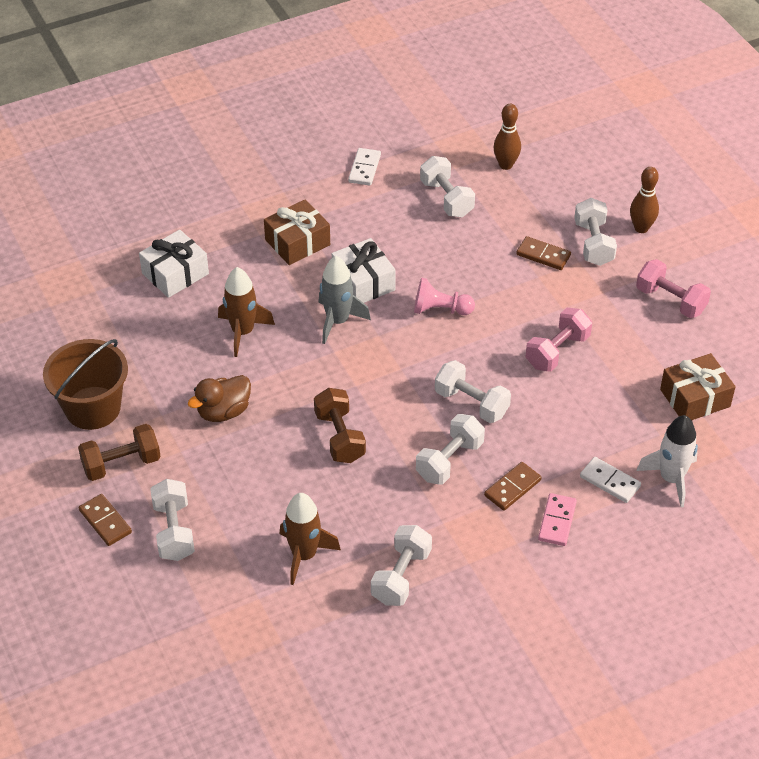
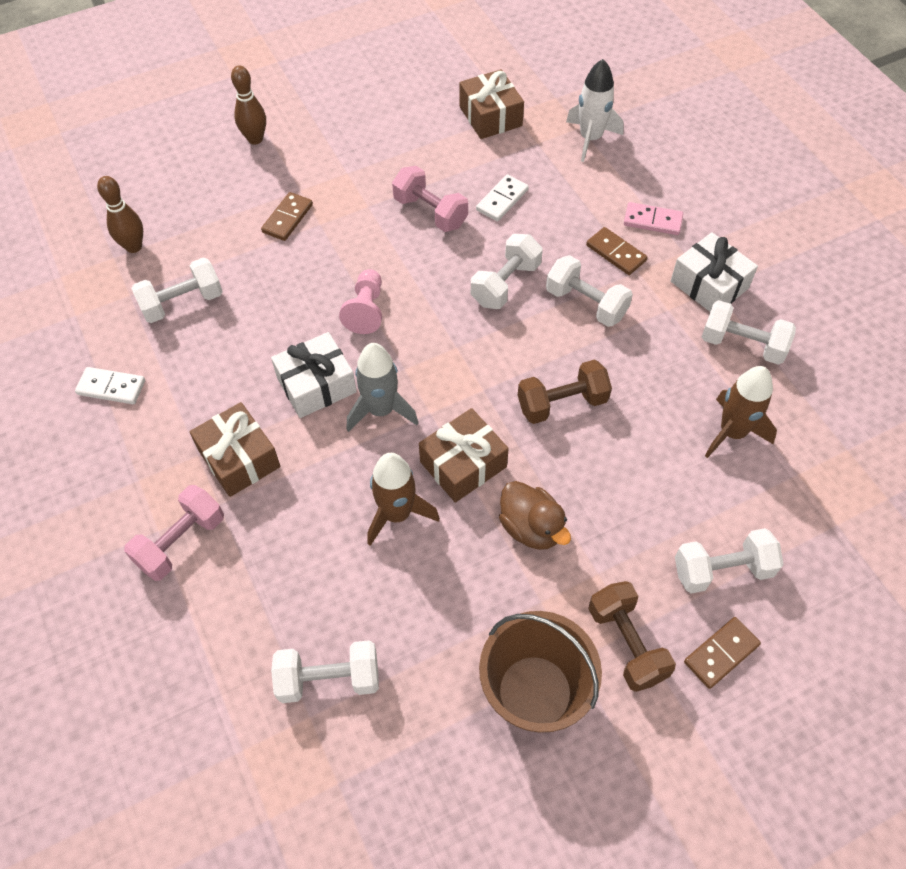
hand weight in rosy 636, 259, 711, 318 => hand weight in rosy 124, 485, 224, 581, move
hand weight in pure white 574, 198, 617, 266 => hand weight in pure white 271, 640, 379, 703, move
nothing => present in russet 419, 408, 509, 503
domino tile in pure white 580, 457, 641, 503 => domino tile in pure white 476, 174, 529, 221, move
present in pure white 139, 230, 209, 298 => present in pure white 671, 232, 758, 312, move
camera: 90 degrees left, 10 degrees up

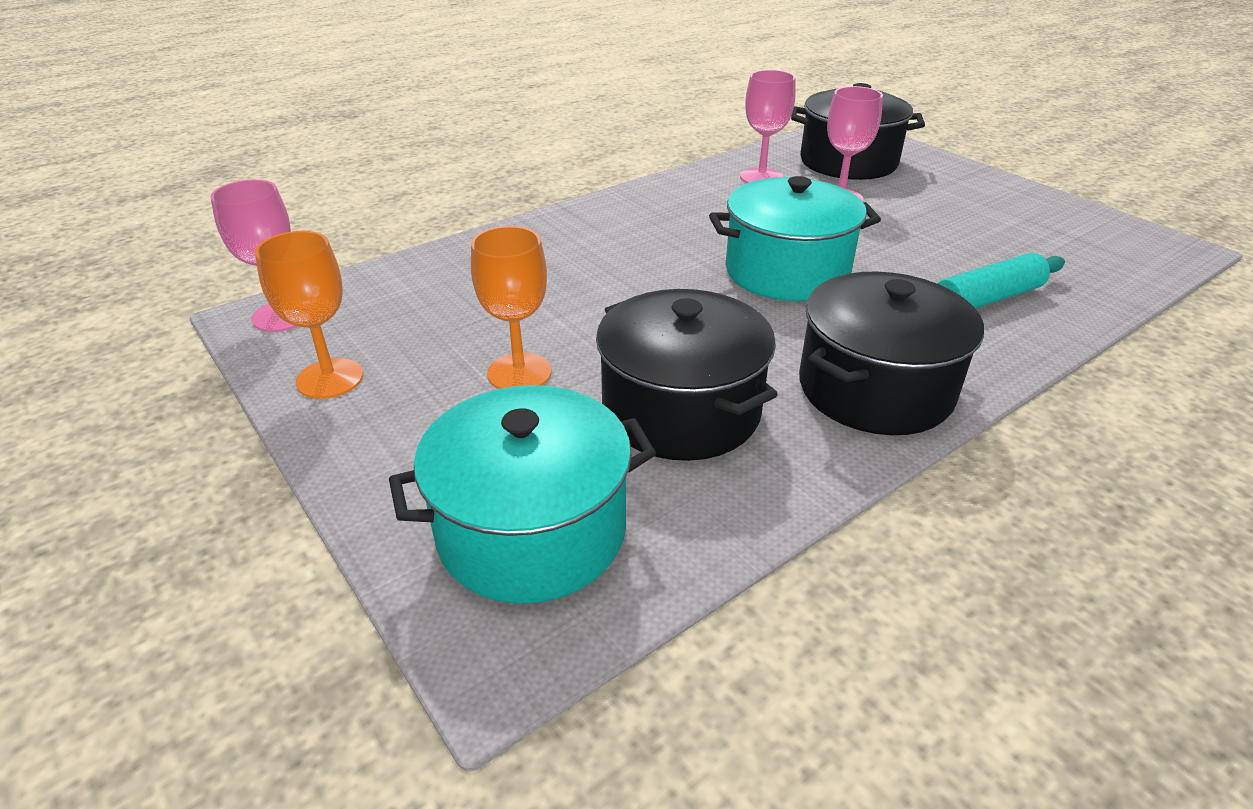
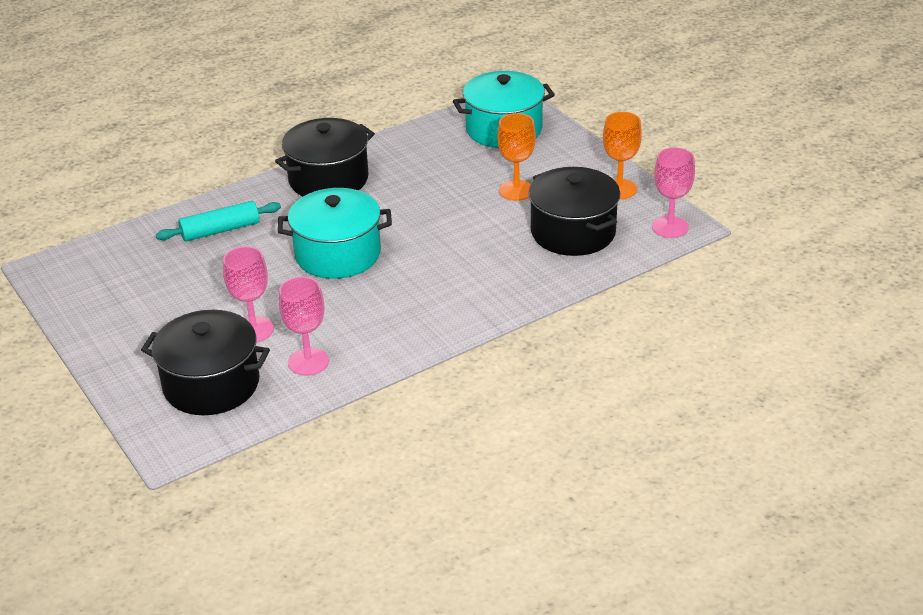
stockpot in jet-black 596, 289, 778, 461 => stockpot in jet-black 528, 167, 620, 256, move
camera: 175 degrees left, 0 degrees up

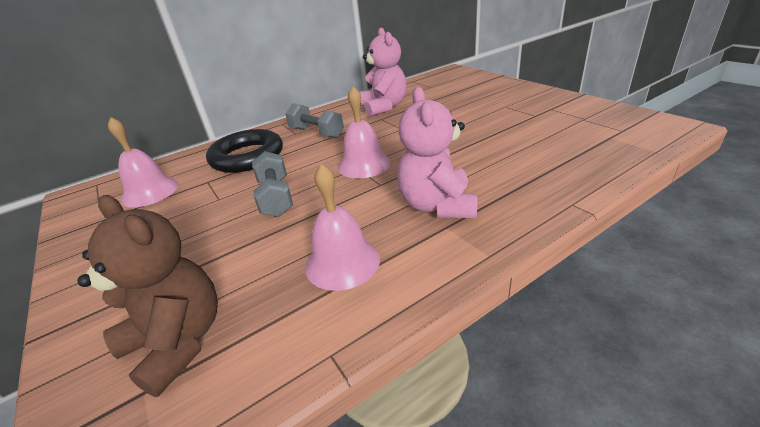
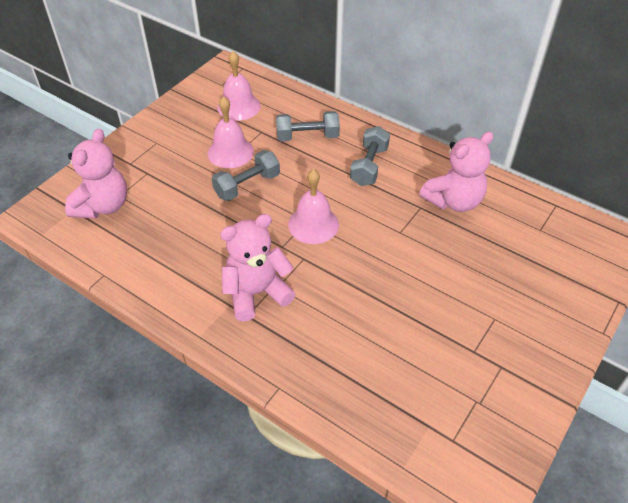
teddy bear in russet 77, 195, 218, 397 => teddy bear in rosy 65, 129, 127, 218
hand bell in rosy 305, 164, 380, 291 => hand bell in rosy 208, 96, 254, 168, move
hoop in jet-black 206, 129, 283, 173 => hand weight in ash-grey 276, 111, 340, 141
camera: 65 degrees right, 15 degrees up

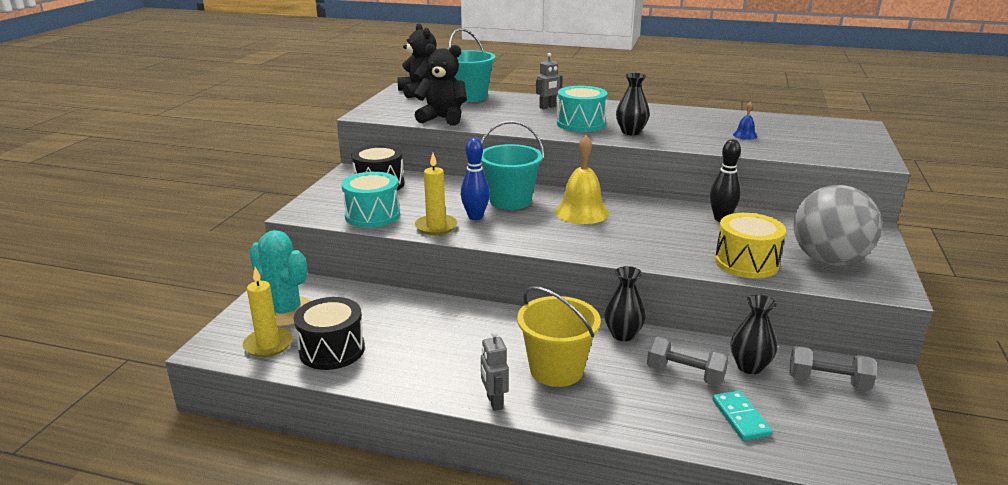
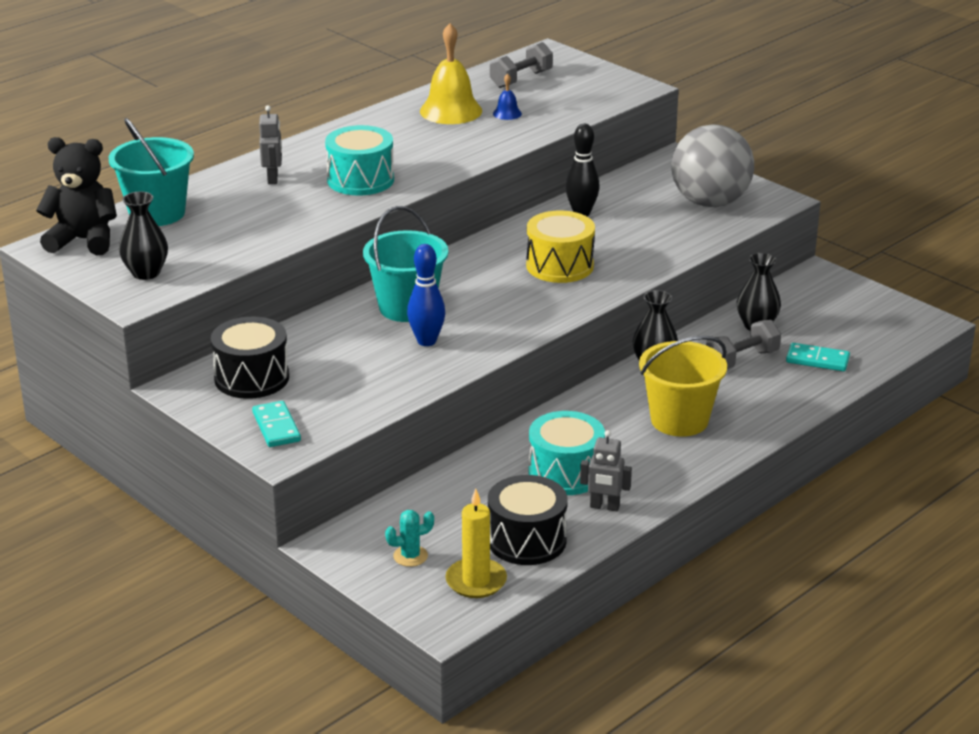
vase in jet-black 616, 73, 650, 135 => vase in jet-black 119, 191, 168, 280, move
nothing => domino tile in turquoise 252, 401, 301, 447
cactus in turquoise 249, 230, 310, 327 => cactus in turquoise 385, 510, 434, 567, x0.46
hand bell in golden 555, 135, 609, 224 => hand bell in golden 420, 23, 482, 124, move
hand weight in ash-grey 789, 346, 876, 391 => hand weight in ash-grey 490, 42, 553, 88, move
drum in golden 715, 213, 786, 278 => drum in golden 526, 211, 595, 283, move
drum in turquoise 341, 172, 400, 228 => drum in turquoise 528, 411, 605, 495, move
robot figure in ash-grey 481, 331, 509, 411 => robot figure in ash-grey 580, 430, 632, 511, move
teddy bear in jet-black 414, 44, 467, 126 => nothing
candle in golden 415, 153, 457, 235 => nothing
camera: 60 degrees left, 5 degrees up

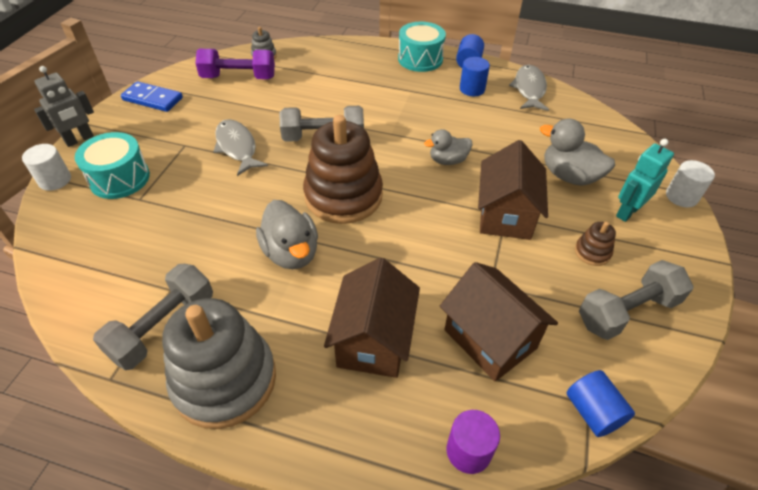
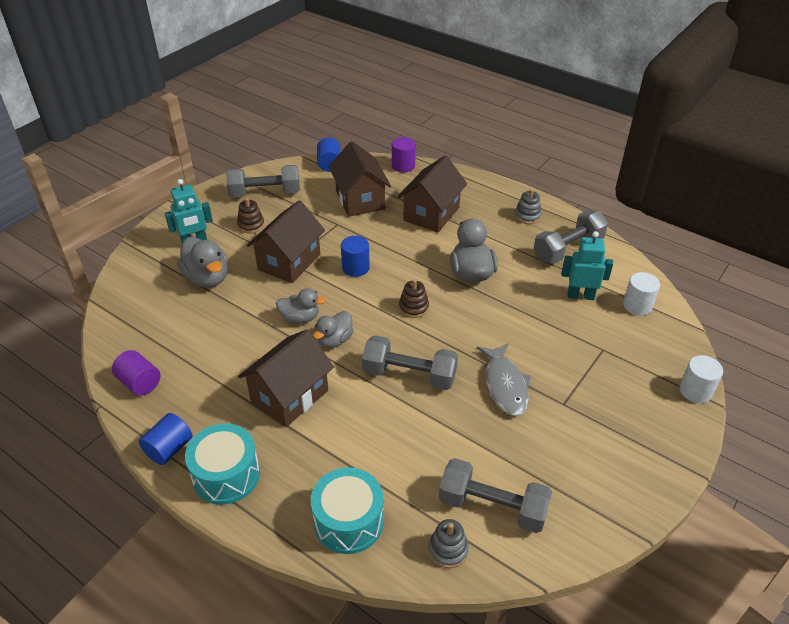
fish in ash-grey 509, 65, 549, 111 => cylinder in purple 112, 350, 161, 396
nothing => cottage in russet 238, 329, 334, 427
drum in turquoise 75, 132, 150, 199 => drum in turquoise 311, 467, 384, 554, move
nothing => rubber duck in ash-grey 313, 311, 354, 348
cylinder in cobalt 460, 57, 490, 96 => cylinder in cobalt 341, 236, 370, 277, move
stacking toy in russet 303, 115, 383, 224 => stacking toy in russet 399, 279, 429, 318, x0.42
hand weight in purple 195, 49, 275, 79 => hand weight in ash-grey 439, 458, 552, 533
stacking toy in ash-grey 162, 298, 276, 429 => stacking toy in ash-grey 515, 189, 542, 224, x0.42
nothing => robot figure in turquoise 562, 231, 613, 300
cylinder in pure white 666, 160, 715, 208 => cylinder in pure white 623, 272, 660, 316, move
robot figure in ash-grey 34, 66, 94, 147 => nothing
domino tile in cobalt 121, 81, 183, 112 => nothing
camera: 160 degrees left, 5 degrees down

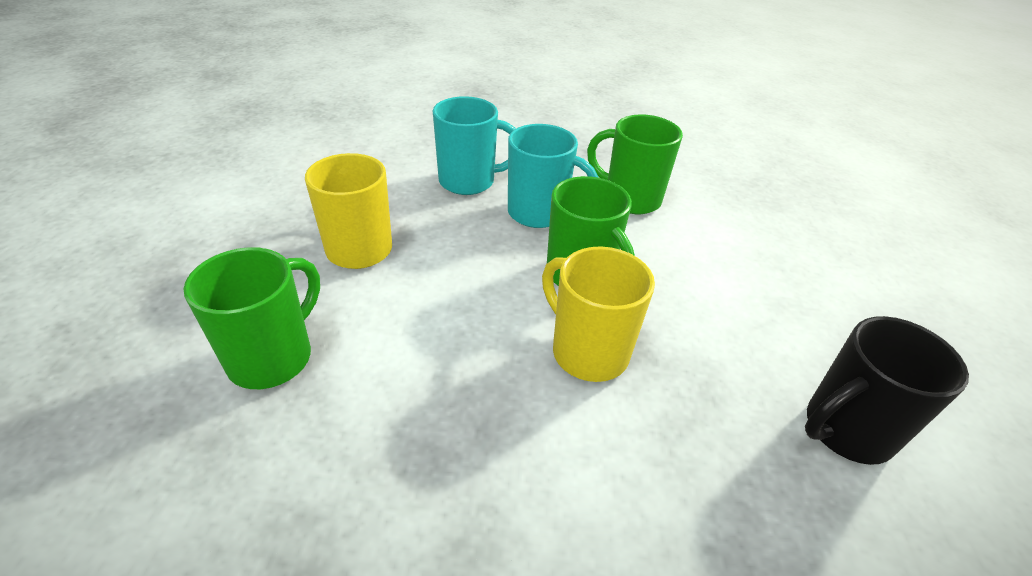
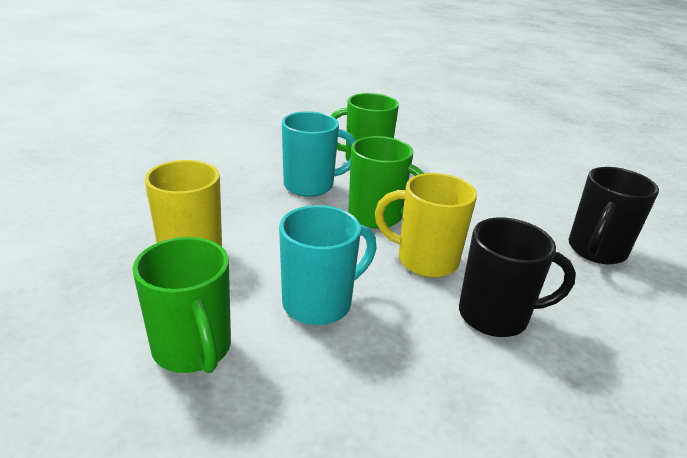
coffee mug in emerald 184, 247, 320, 389 => coffee mug in emerald 132, 237, 231, 373, 150 degrees clockwise
coffee mug in turquoise 433, 96, 516, 195 => coffee mug in turquoise 279, 205, 376, 325, move
nothing => coffee mug in jet-black 459, 217, 576, 337
camera: 30 degrees left, 10 degrees down

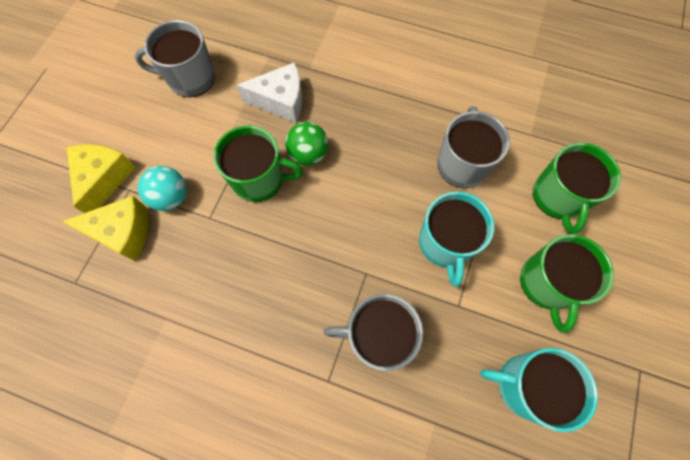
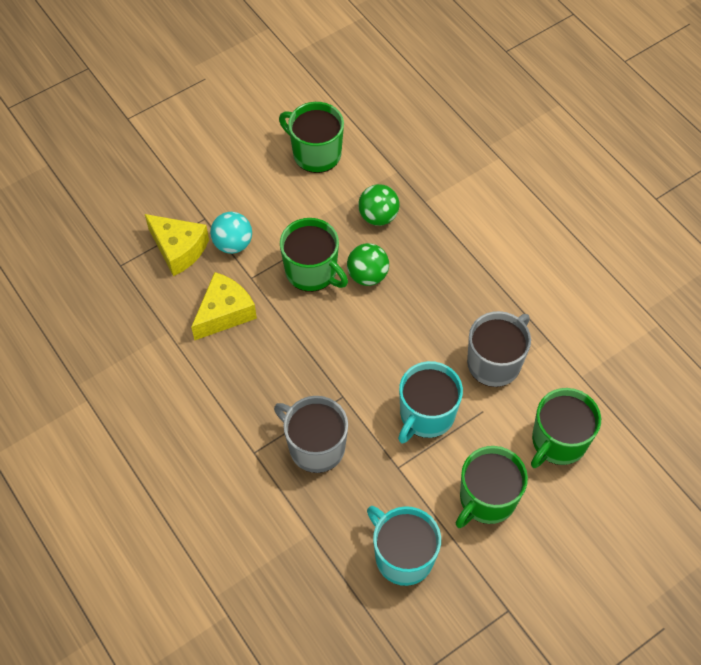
piece of cheese in golden 67, 144, 136, 213 => piece of cheese in golden 191, 272, 257, 340, move
coffee mug in ash-grey 135, 20, 215, 97 => coffee mug in emerald 279, 102, 344, 173
piece of cheese in pure white 236, 62, 302, 123 => sphere in emerald 358, 184, 399, 226
camera: 35 degrees right, 10 degrees down

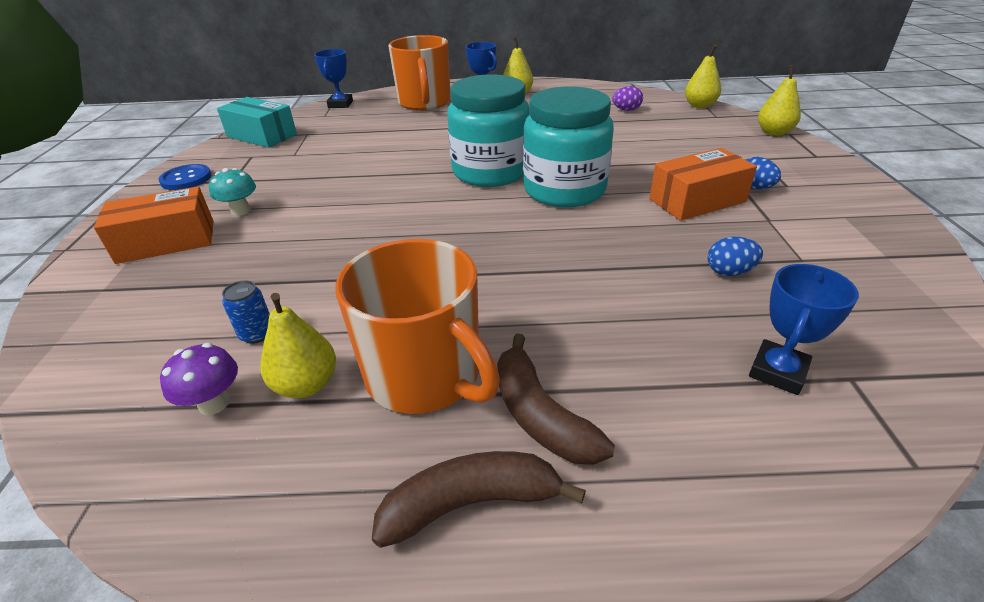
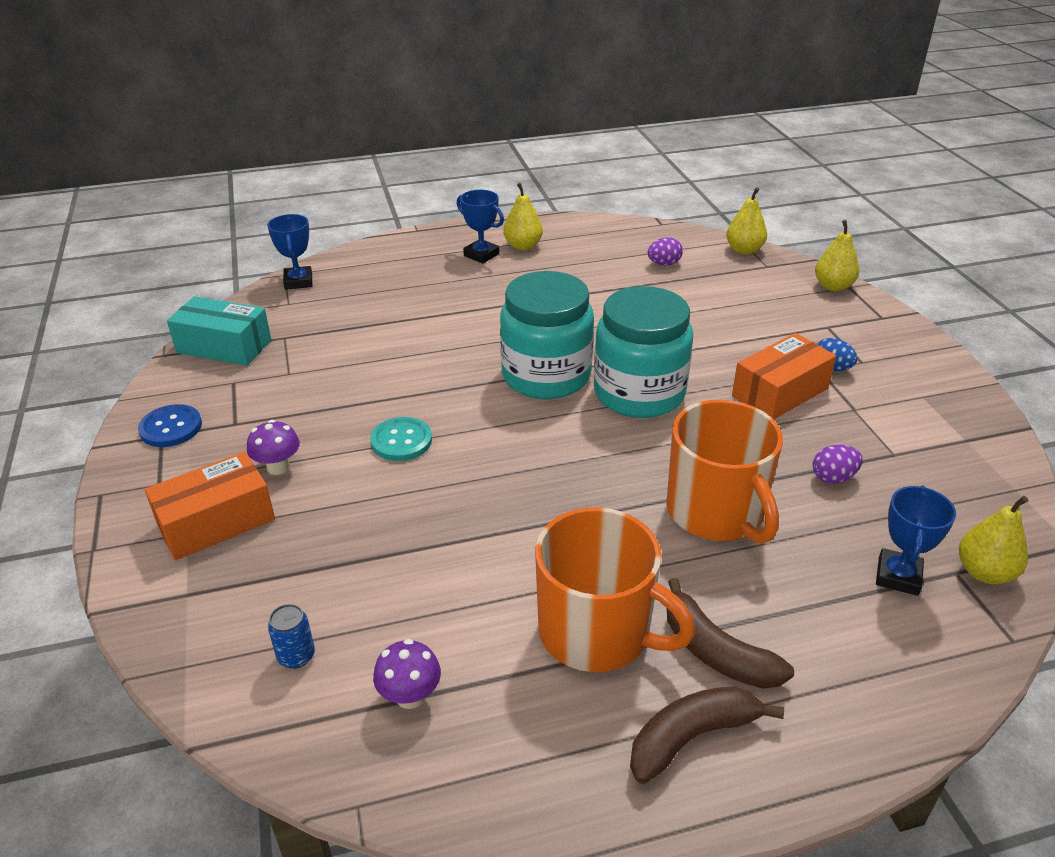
toadstool in turquoise 209, 168, 256, 216 => toadstool in purple 247, 420, 300, 475
tin in cobalt 222, 280, 270, 344 => tin in cobalt 268, 604, 315, 669, move
nothing => sewing button in turquoise 370, 417, 432, 461
coffee mug in orange 388, 35, 451, 110 => coffee mug in orange 667, 400, 783, 544, move
toy egg in cobalt 707, 236, 763, 276 => toy egg in purple 813, 445, 863, 483
pear in golden 260, 293, 336, 398 => pear in golden 959, 496, 1028, 584, move
camera: 15 degrees left, 0 degrees up

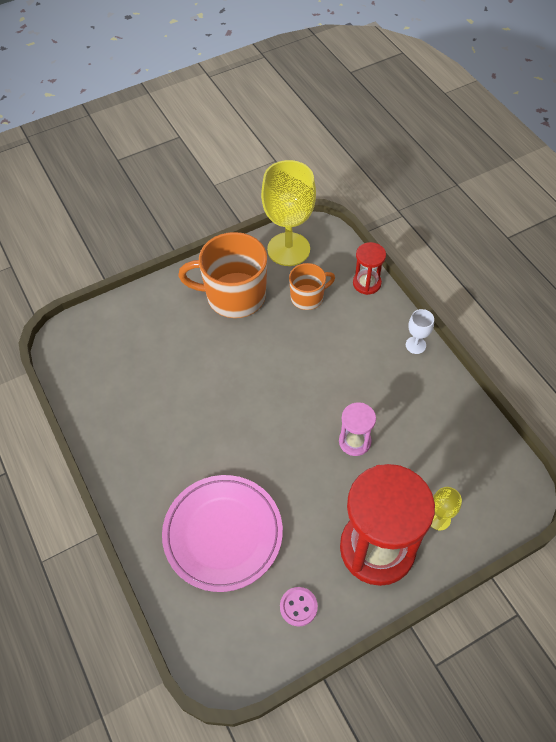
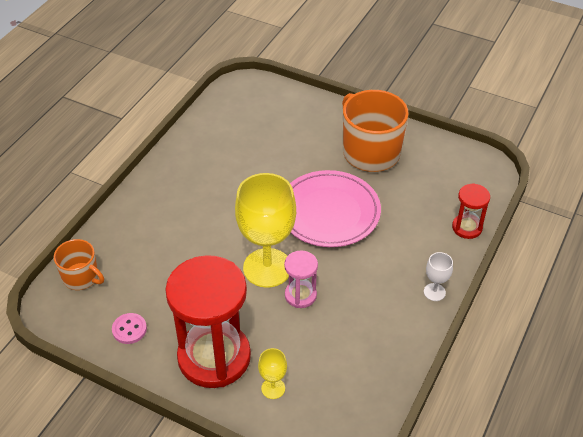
coffee mug in orange 289, 263, 335, 310 => coffee mug in orange 54, 239, 104, 290, move
wine glass in golden 261, 160, 316, 266 => wine glass in golden 235, 173, 296, 288, move
flat dish in rosy 162, 475, 283, 592 => flat dish in rosy 290, 170, 381, 247, move
camera: 55 degrees right, 10 degrees down

